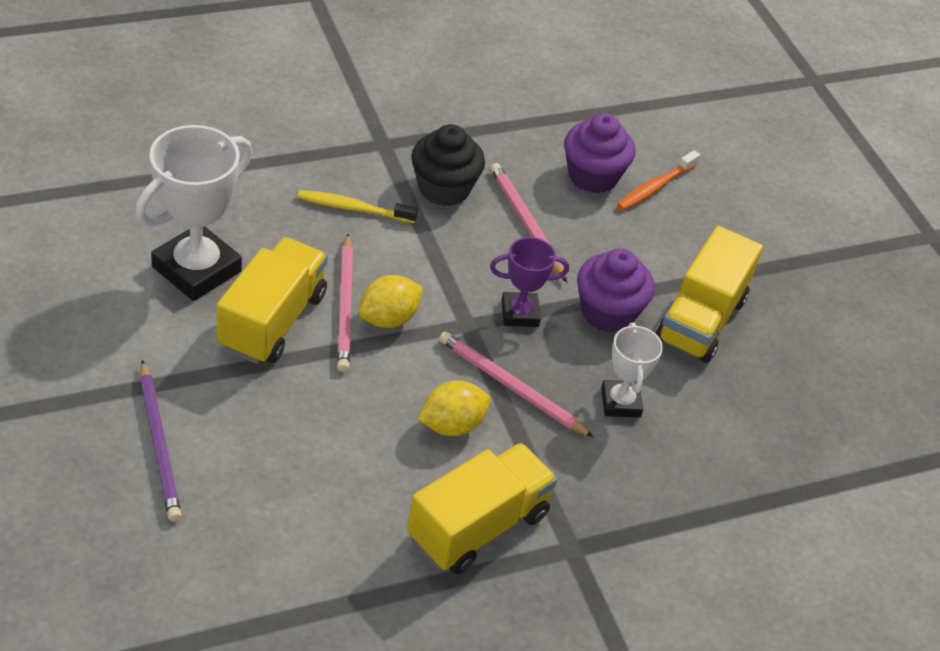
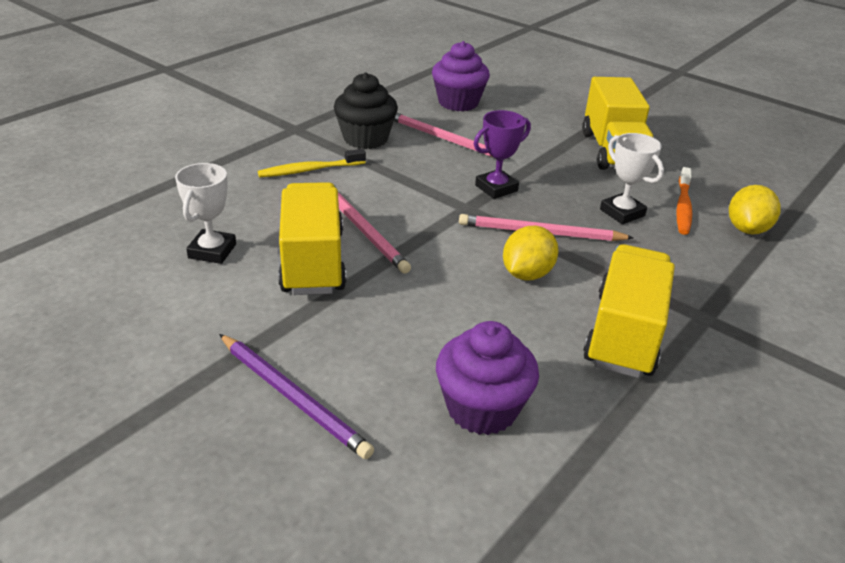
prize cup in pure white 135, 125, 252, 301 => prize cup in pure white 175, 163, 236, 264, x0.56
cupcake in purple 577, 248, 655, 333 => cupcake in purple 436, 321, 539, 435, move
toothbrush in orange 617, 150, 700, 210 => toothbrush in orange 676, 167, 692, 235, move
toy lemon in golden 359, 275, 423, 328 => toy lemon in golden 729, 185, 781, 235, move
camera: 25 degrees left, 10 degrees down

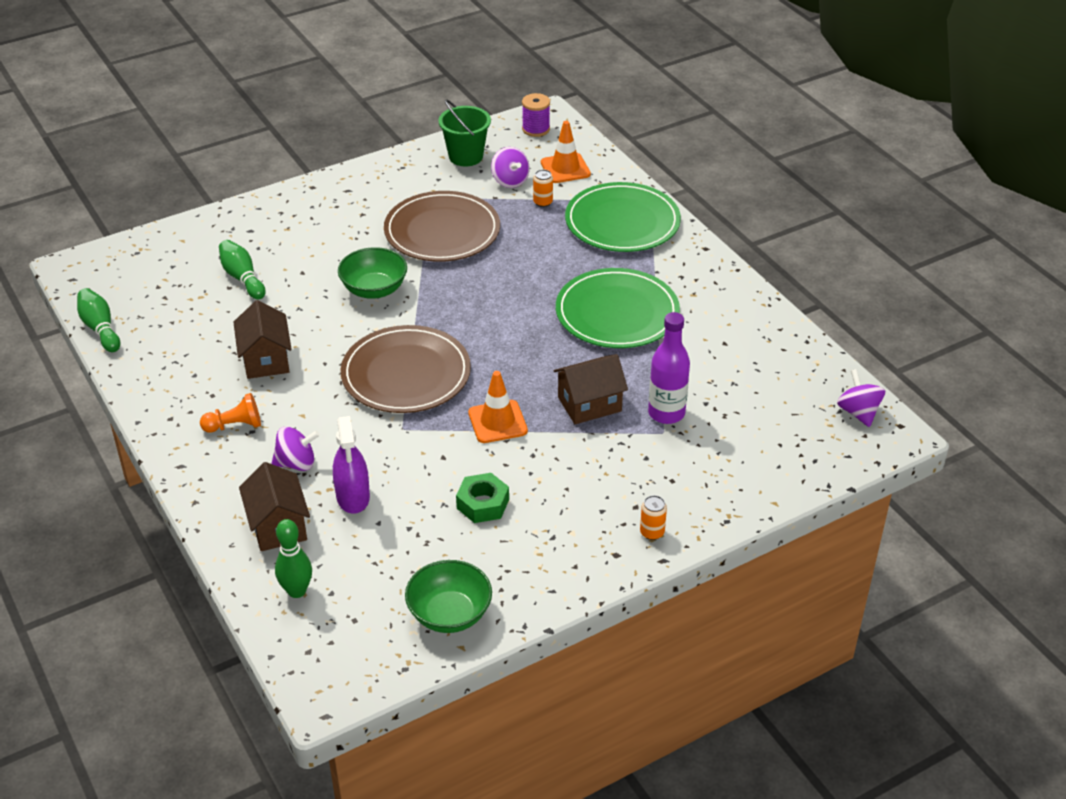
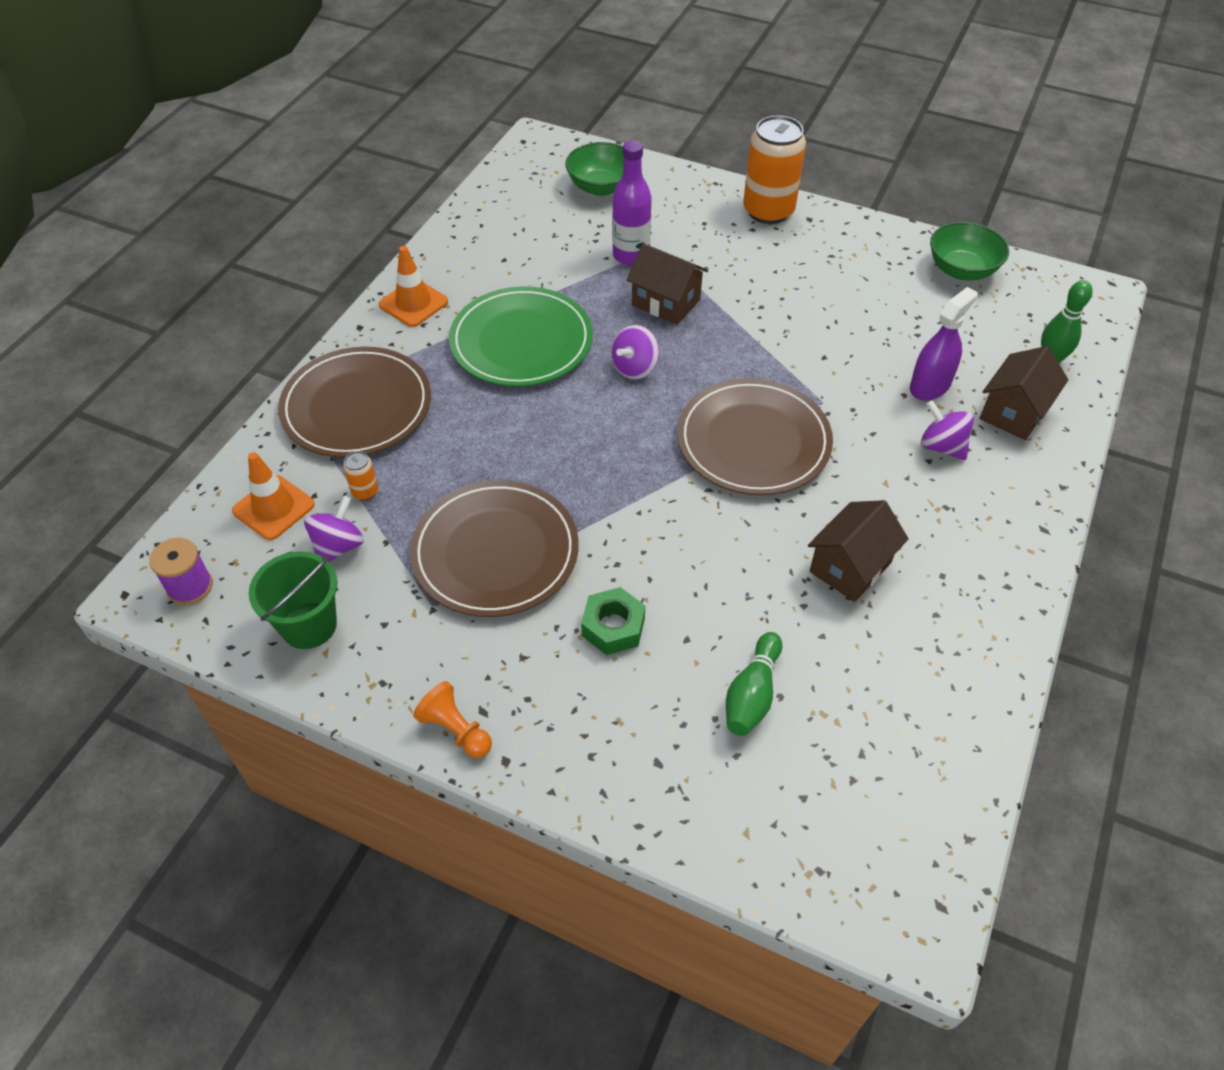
flat dish in emerald 565, 182, 681, 252 => flat dish in russet 278, 347, 431, 457
safety cone in orange 468, 371, 528, 443 => safety cone in orange 379, 246, 448, 327, move
chess pawn in orange 200, 393, 261, 433 => chess pawn in orange 413, 681, 492, 758, move
deep dish in emerald 338, 247, 407, 299 => deep dish in emerald 565, 142, 624, 196, move
hexagon nut in emerald 456, 473, 509, 523 => hexagon nut in emerald 581, 587, 645, 655, move
spinning top in purple 837, 369, 885, 427 => spinning top in purple 611, 325, 659, 380, move
tin in orange 640, 495, 667, 540 => tin in orange 743, 115, 806, 224, x2.38
tenpin in emerald 77, 288, 120, 352 => nothing
camera: 125 degrees left, 10 degrees up

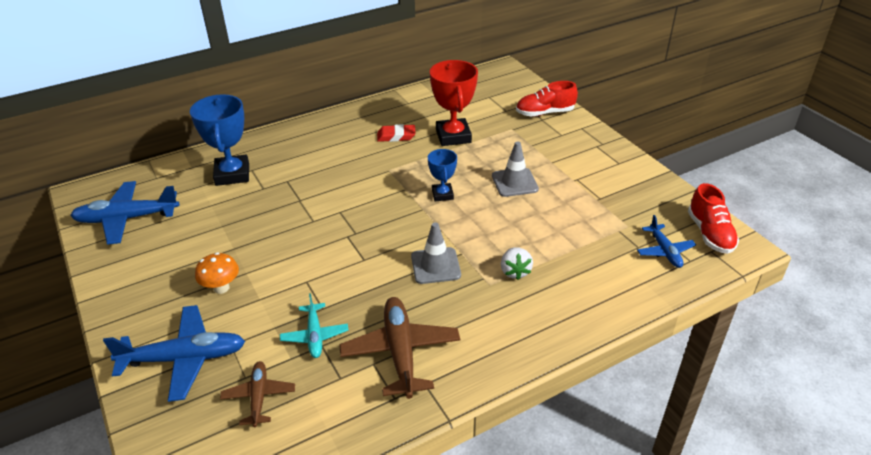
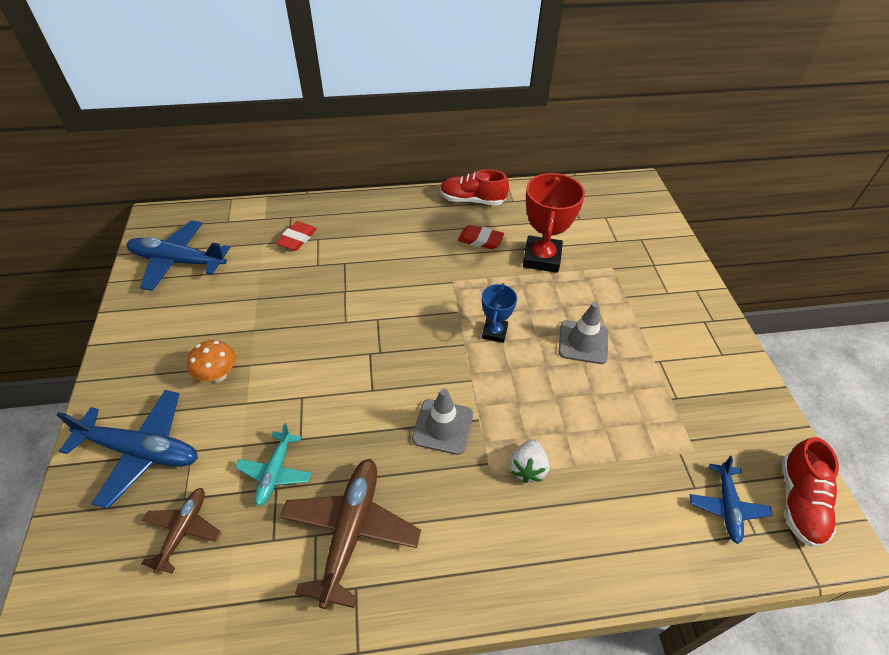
prize cup in cobalt 190, 94, 249, 186 => gum eraser in red 276, 221, 317, 251
sneaker in red 516, 81, 578, 117 => sneaker in red 440, 169, 509, 205, move
camera: 20 degrees right, 10 degrees up

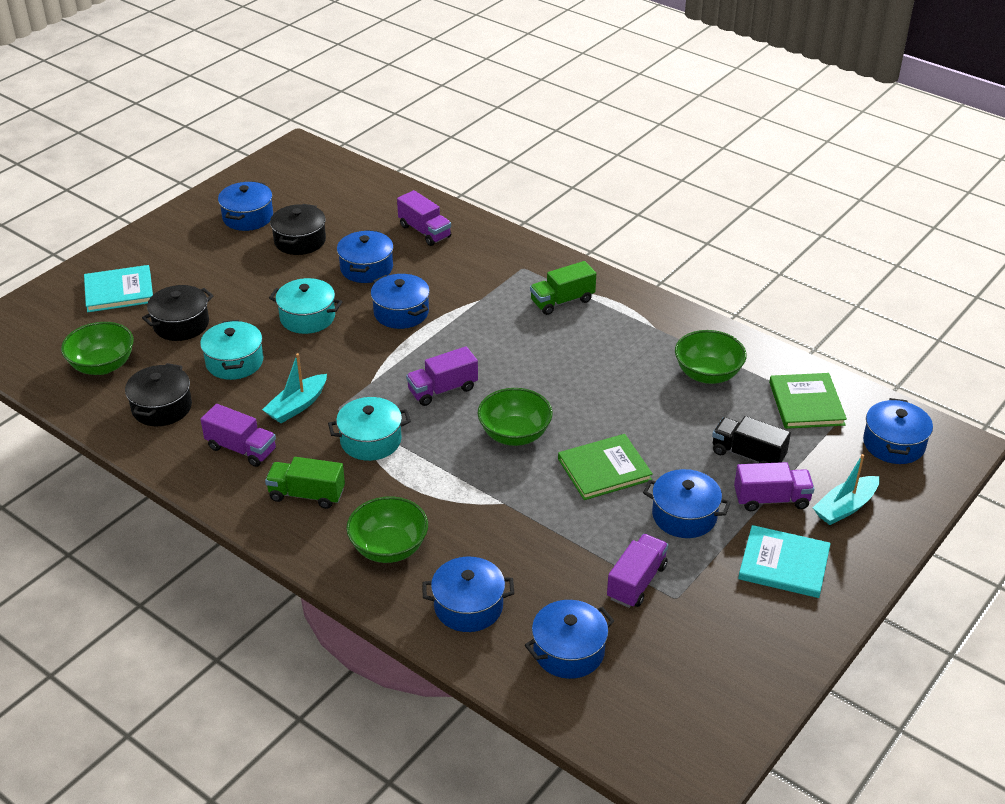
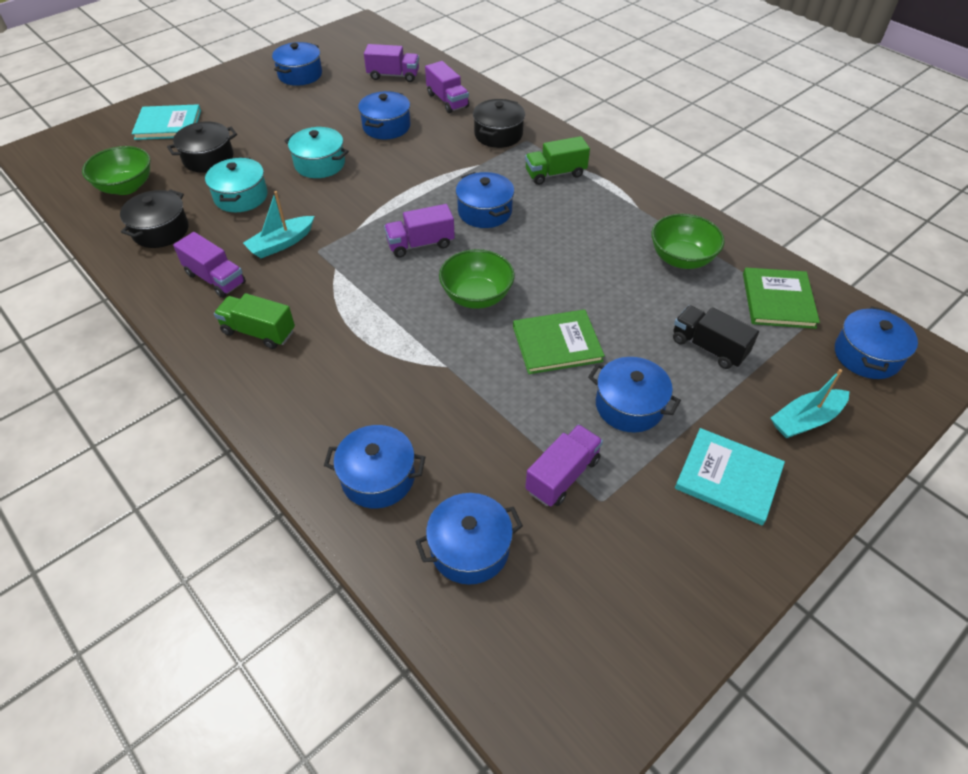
truck in purple 734, 462, 815, 511 => truck in purple 364, 44, 419, 82, move
stockpot in cobalt 371, 274, 430, 329 => stockpot in cobalt 456, 172, 514, 228, move
stockpot in jet-black 270, 204, 326, 255 => stockpot in jet-black 473, 99, 525, 148, move
stockpot in turquoise 328, 397, 411, 461 => nothing
deep dish in emerald 346, 496, 428, 563 => nothing
camera: 10 degrees right, 10 degrees up

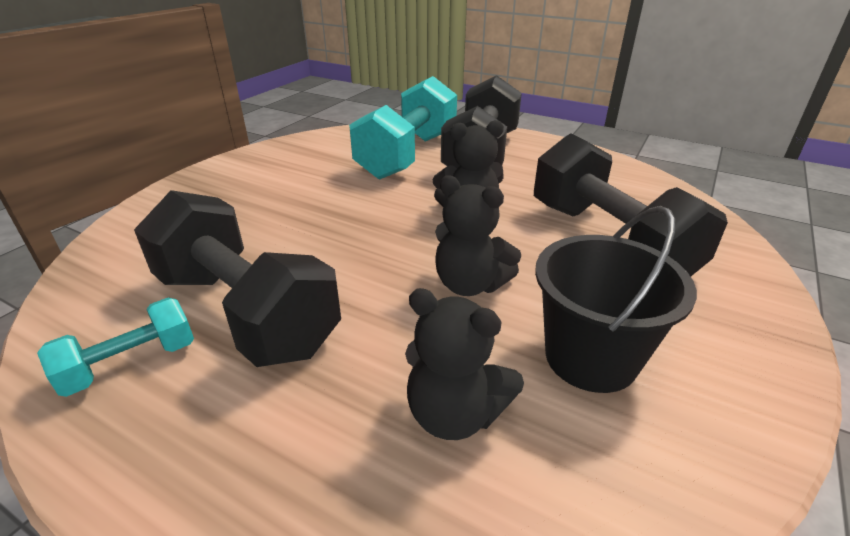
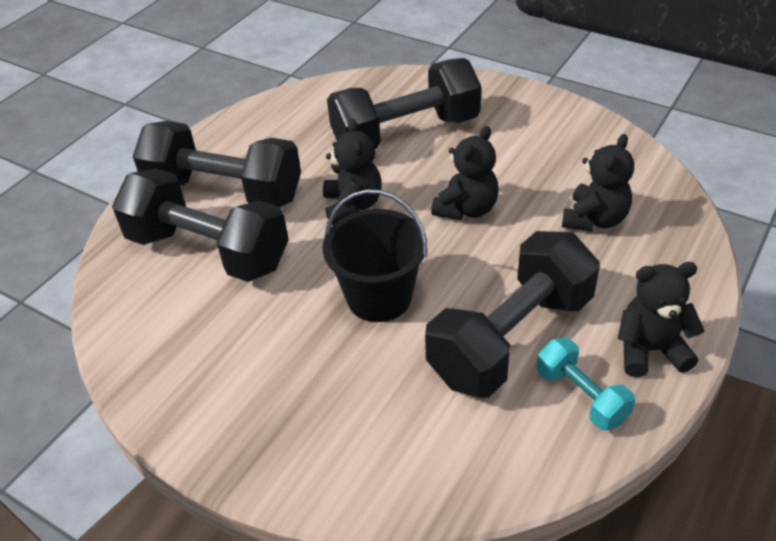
hand weight in turquoise 349, 76, 457, 180 => hand weight in jet-black 112, 169, 289, 282
bucket in jet-black 535, 206, 697, 393 => bucket in jet-black 322, 189, 427, 322, move
nothing => teddy bear in jet-black 618, 262, 704, 377
camera: 85 degrees left, 10 degrees up

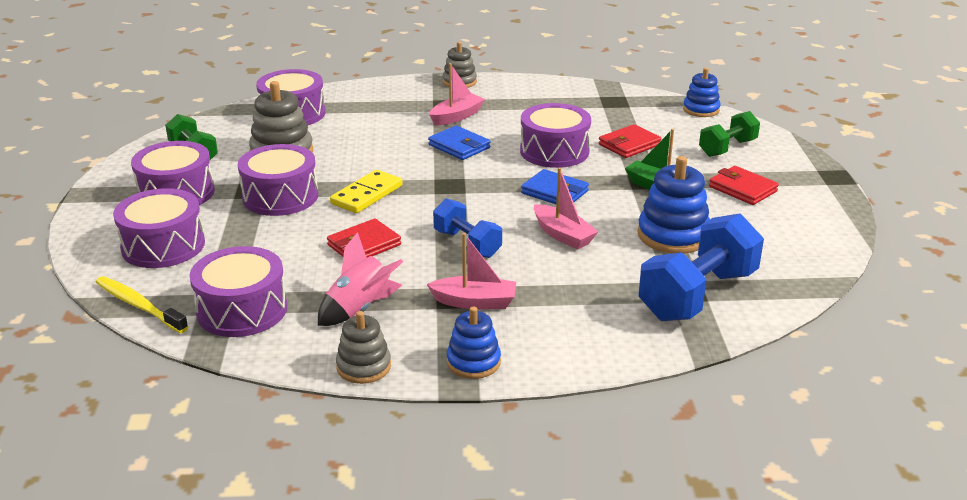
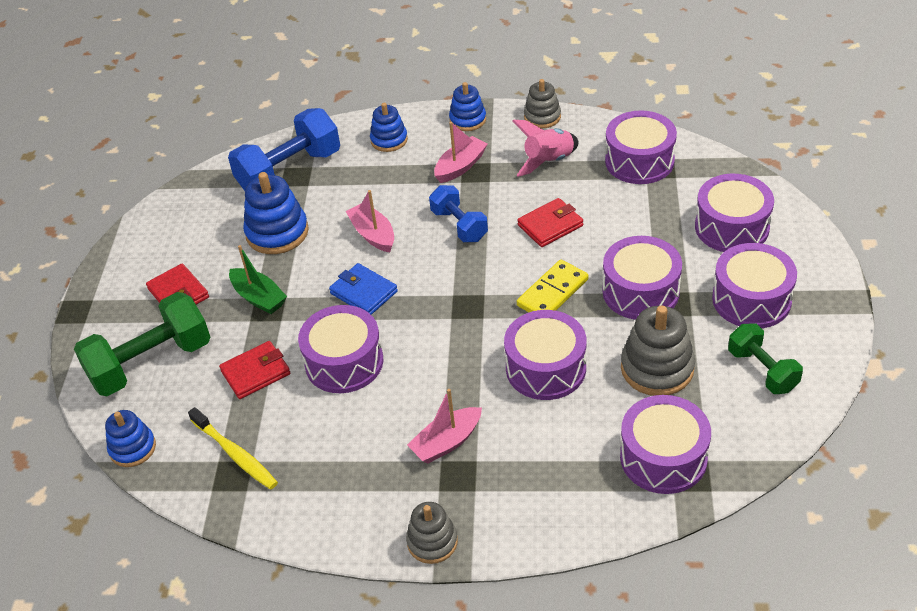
hand weight in emerald 699, 111, 760, 157 => hand weight in emerald 74, 292, 210, 396, x1.69
toothbrush in golden 96, 276, 188, 333 => toothbrush in golden 188, 407, 278, 490, move
nothing => stacking toy in cobalt 370, 103, 408, 152
boat in rosy 427, 233, 516, 309 => boat in rosy 434, 122, 488, 183, 120 degrees clockwise
nothing => drum in purple 504, 310, 587, 400
wallet in cobalt 428, 126, 491, 160 => nothing
camera: 170 degrees left, 15 degrees up

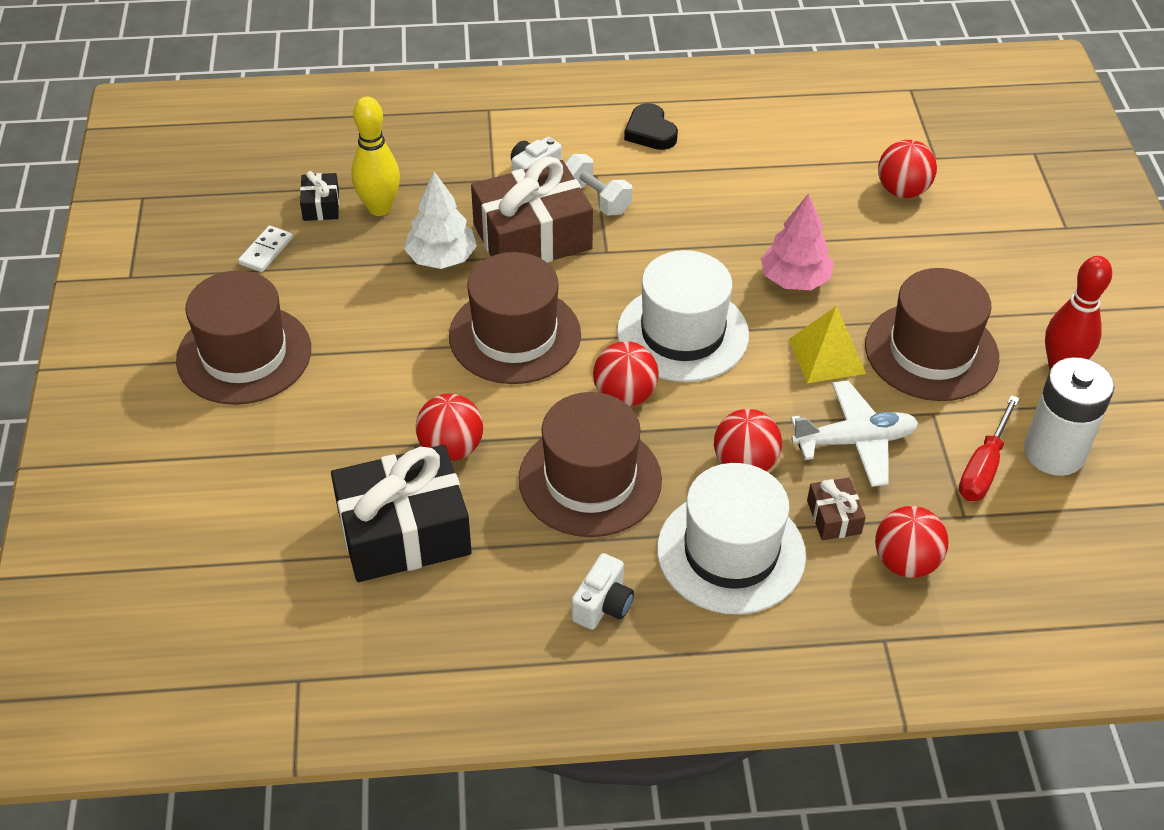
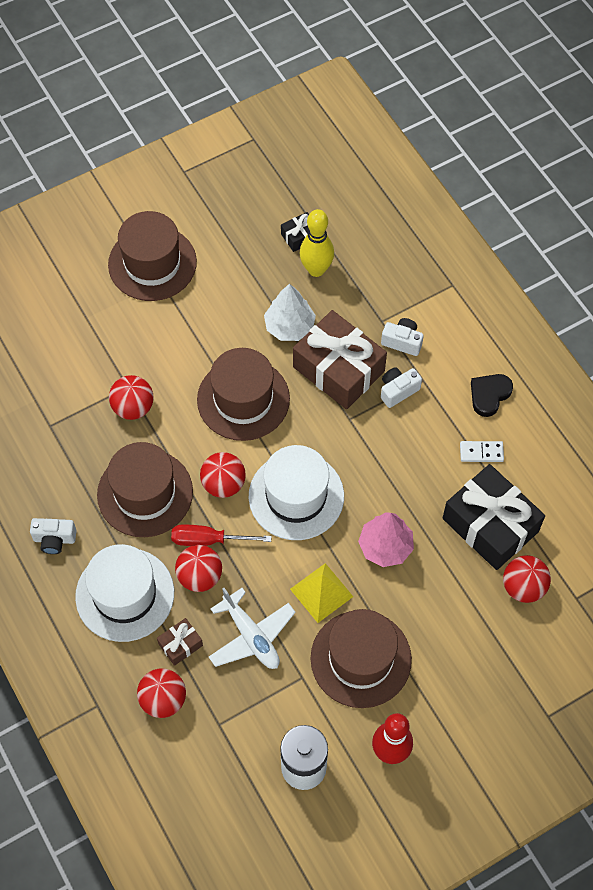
hand screwdriver in red 959, 395, 1020, 501 => hand screwdriver in red 171, 525, 272, 546, move
hand weight in pure white 565, 154, 632, 216 => compact camera in pure white 381, 367, 422, 408
present in jet-black 331, 445, 472, 582 => present in jet-black 443, 464, 545, 570, move
domino tile in pure white 238, 225, 293, 272 => domino tile in pure white 460, 441, 504, 462, move
camera: 65 degrees right, 15 degrees up

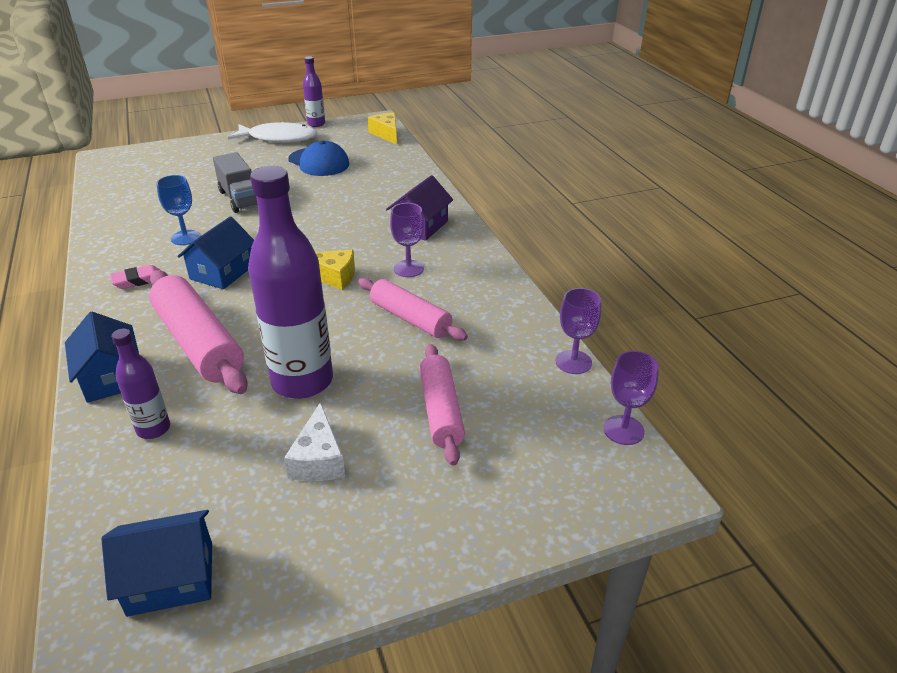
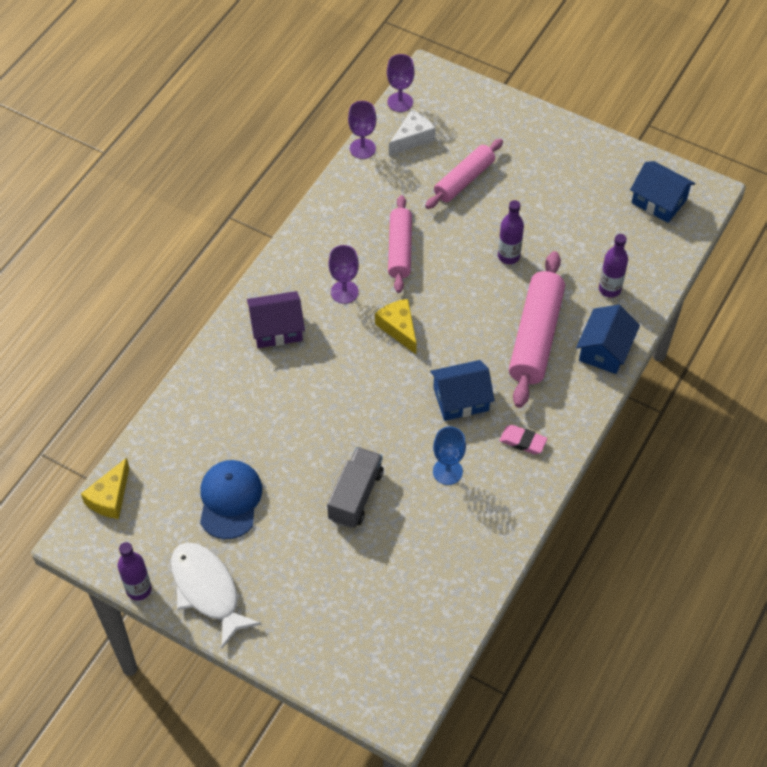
piece of cheese in pure white 284, 403, 345, 481 => piece of cheese in pure white 389, 110, 436, 156, move
drink bottle in purple 248, 166, 333, 399 => drink bottle in purple 498, 200, 524, 264, x0.50
camera: 130 degrees left, 20 degrees up

